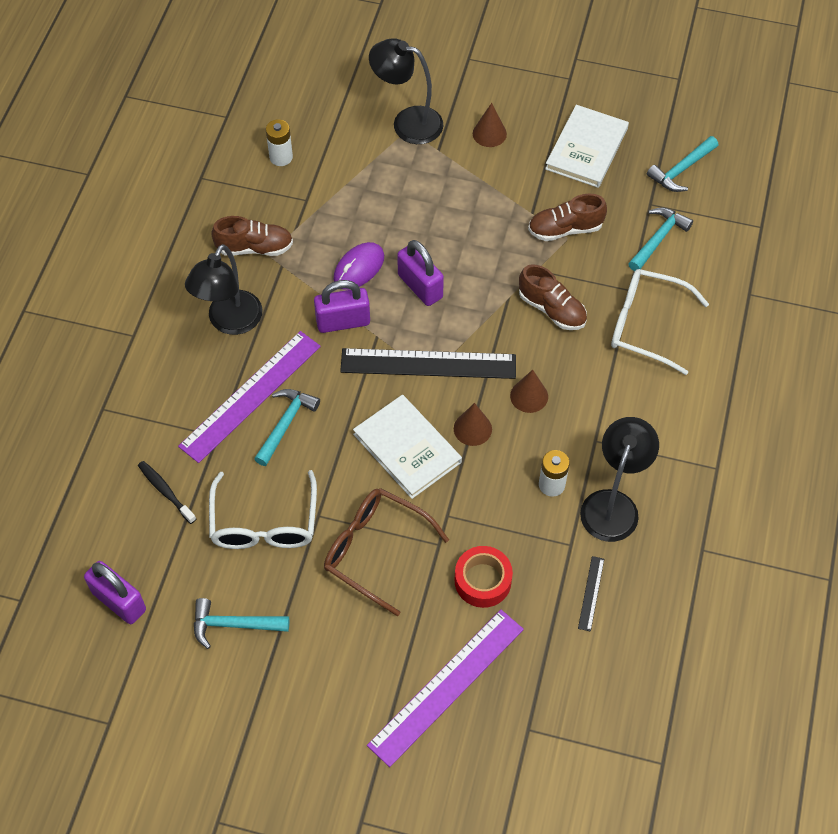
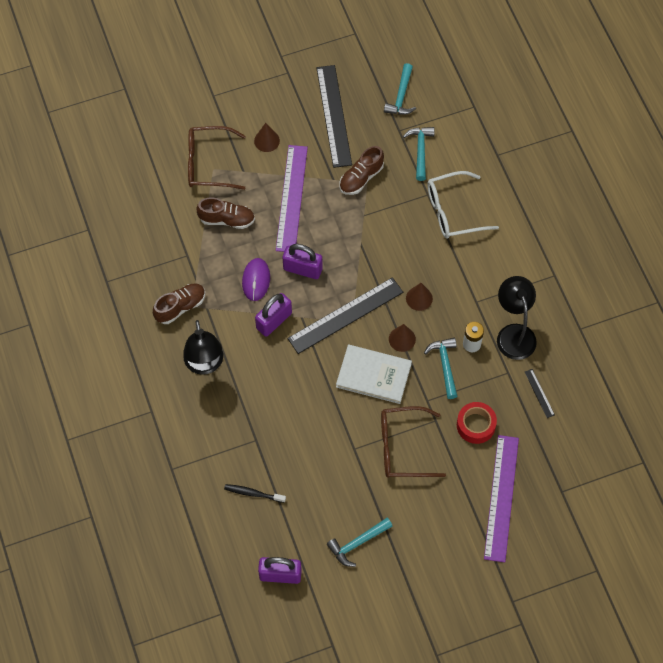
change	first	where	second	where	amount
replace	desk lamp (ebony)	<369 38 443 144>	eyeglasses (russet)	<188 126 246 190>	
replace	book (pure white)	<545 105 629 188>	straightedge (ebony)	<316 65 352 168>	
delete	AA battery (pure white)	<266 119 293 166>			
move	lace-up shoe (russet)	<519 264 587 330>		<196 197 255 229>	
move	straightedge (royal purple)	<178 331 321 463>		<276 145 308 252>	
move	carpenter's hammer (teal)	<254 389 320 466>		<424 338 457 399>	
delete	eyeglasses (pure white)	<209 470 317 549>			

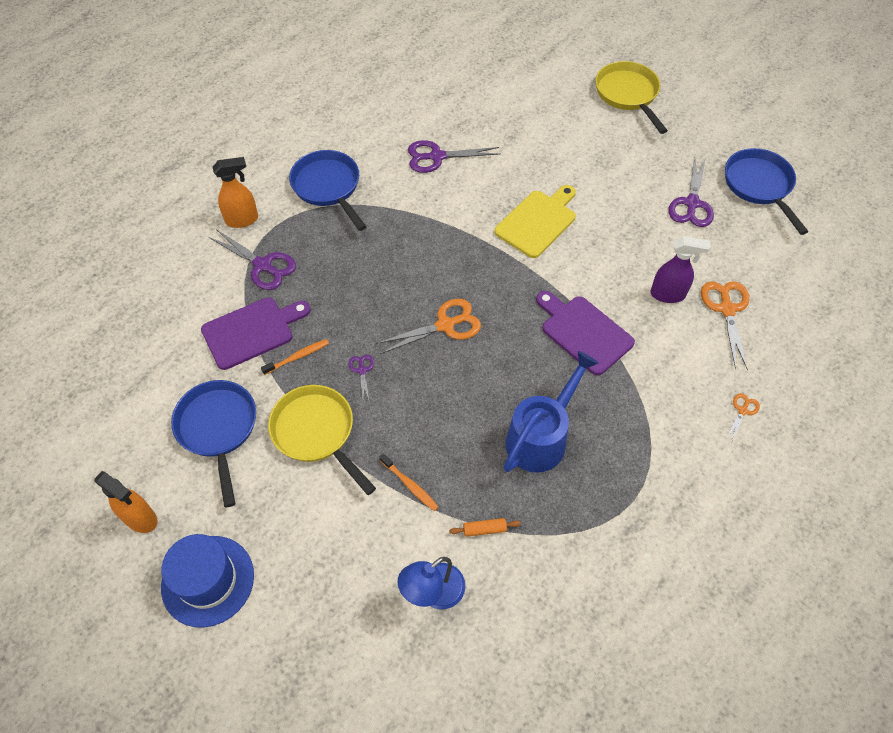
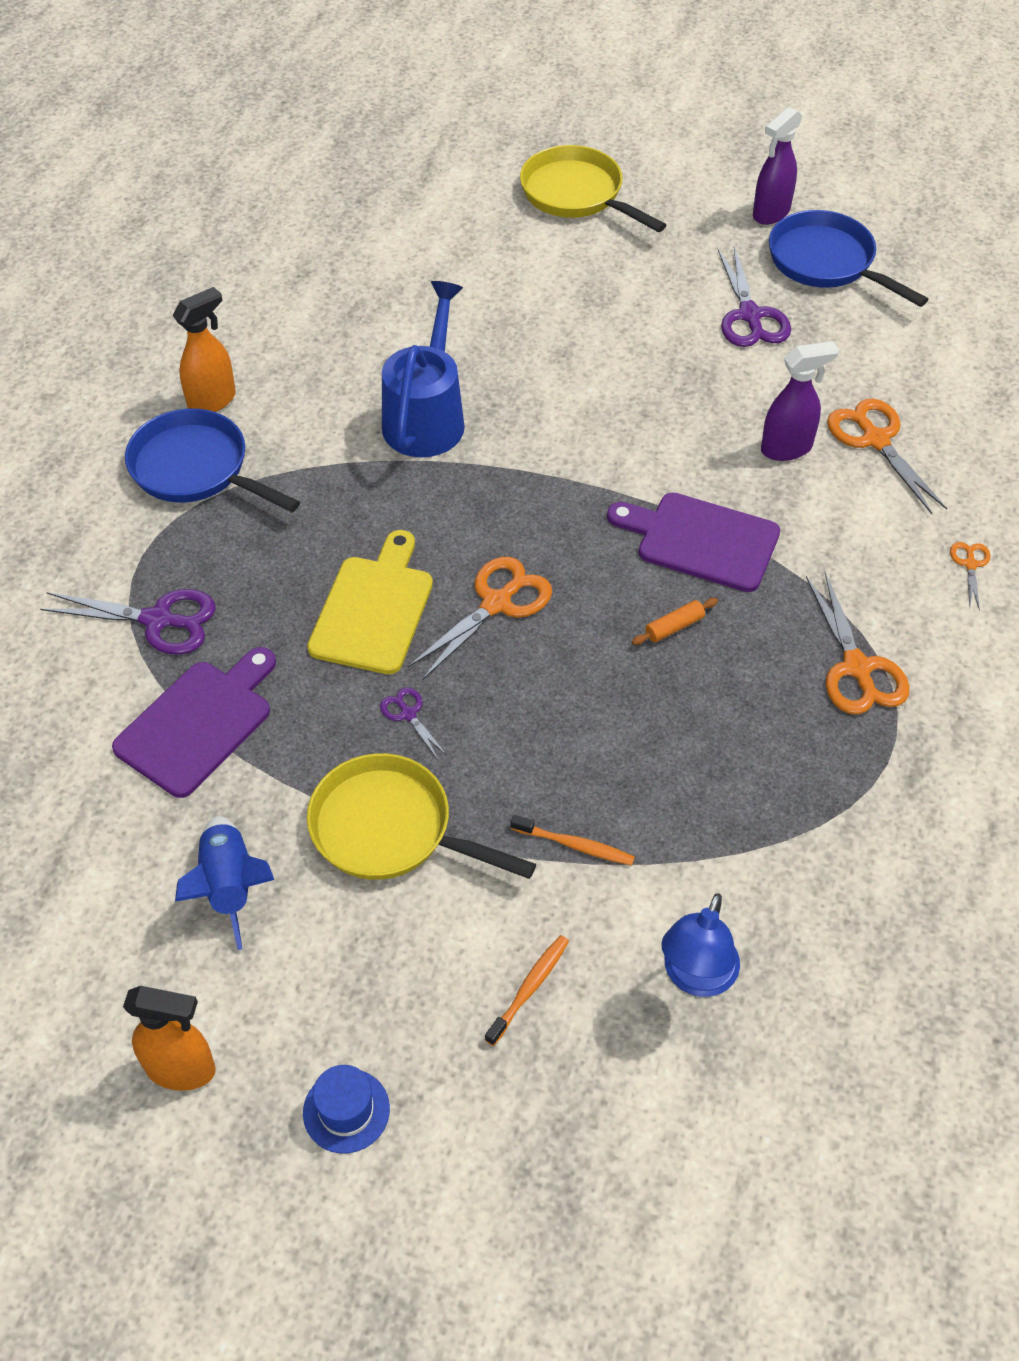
change	first	where	second	where	amount
delete	scissors (royal purple)	<408 140 500 173>			
move	spray bottle (orange)	<212 157 258 228>		<173 287 236 412>	
move	chopping board (bright yellow)	<494 185 576 258>		<307 530 433 674>	
move	dental brush (orange)	<261 339 329 375>		<485 935 569 1046>	
move	watering can (cobalt)	<504 351 599 473>		<382 281 465 457>	
replace	pan (cobalt)	<171 380 256 507>	spaceship (cobalt)	<175 816 274 950>	
move	dough roller (orange)	<449 518 521 537>		<632 598 718 645>	
resize	tall hat (cobalt)	<161 534 254 628>		<303 1065 390 1154>	x0.55
insert			spray bottle (royal purple)	<753 107 802 225>	
insert			scissors (orange)	<806 572 910 715>	

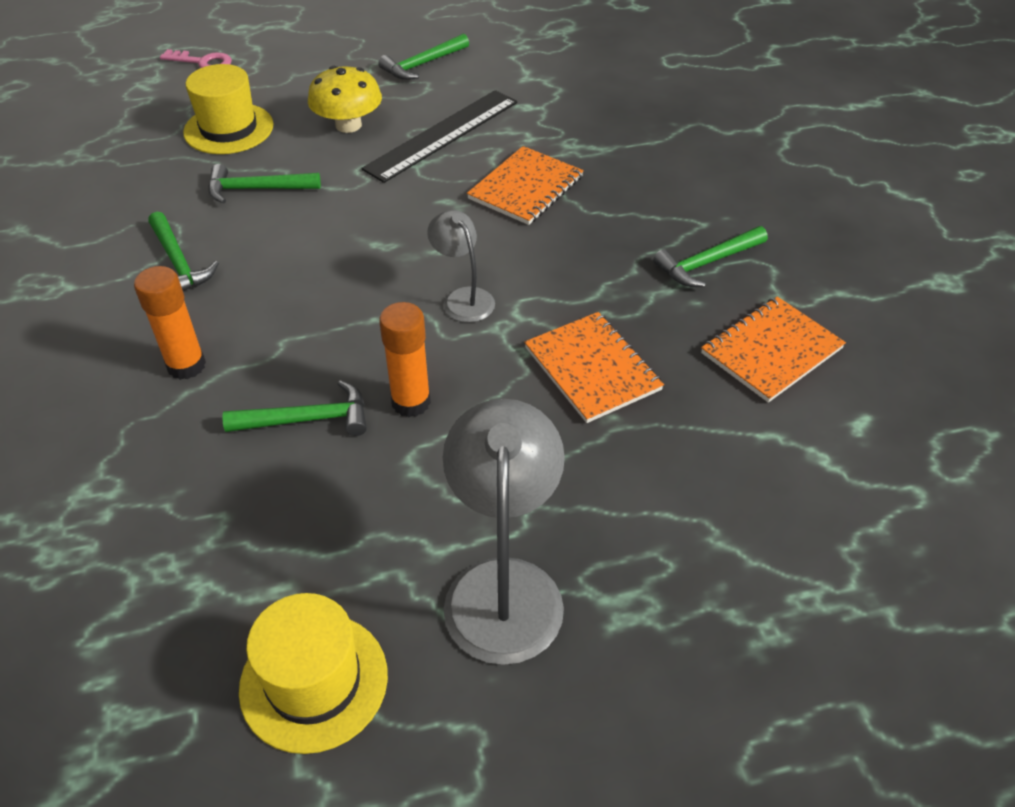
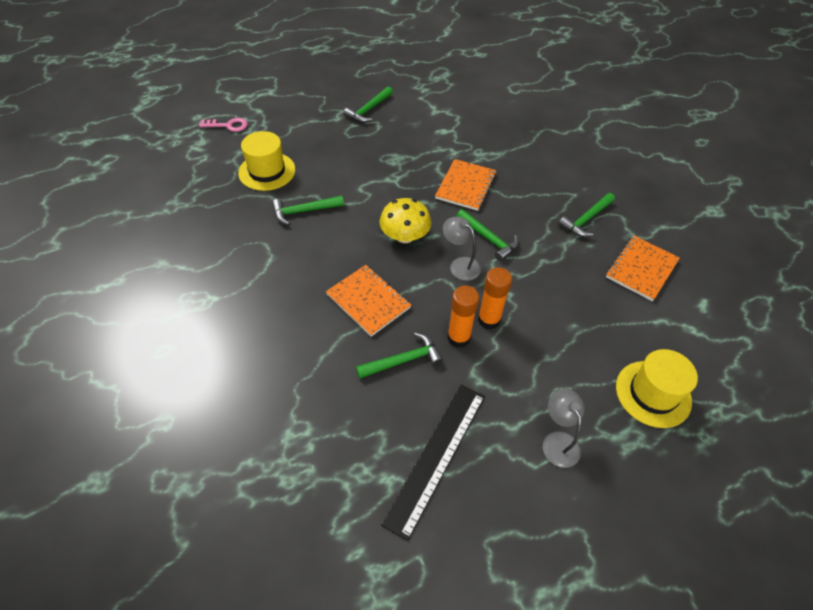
change	first	where	second	where	amount
move	toadstool (bright yellow)	<308 66 382 133>		<379 198 431 243>	
move	straightedge (ebony)	<361 90 517 183>		<381 384 485 541>	
move	carpenter's hammer (green)	<148 212 219 291>		<457 209 519 262>	
move	glue (orange)	<134 266 206 380>		<478 267 512 330>	
move	notepad (orange)	<524 312 664 423>		<326 265 411 337>	
resize	desk lamp (grey)	<443 399 565 665>		<543 389 585 468>	x0.56
move	tall hat (bright yellow)	<239 593 388 754>		<616 349 698 428>	

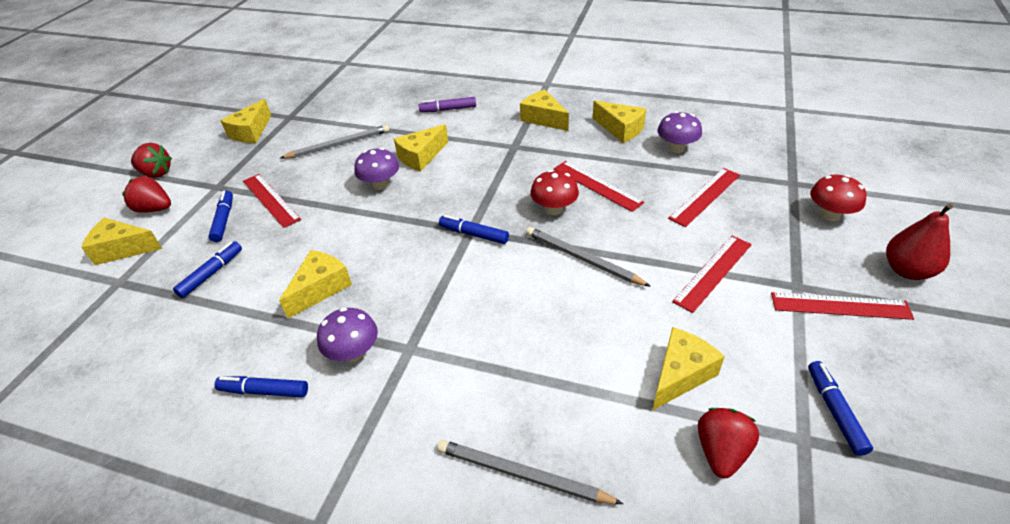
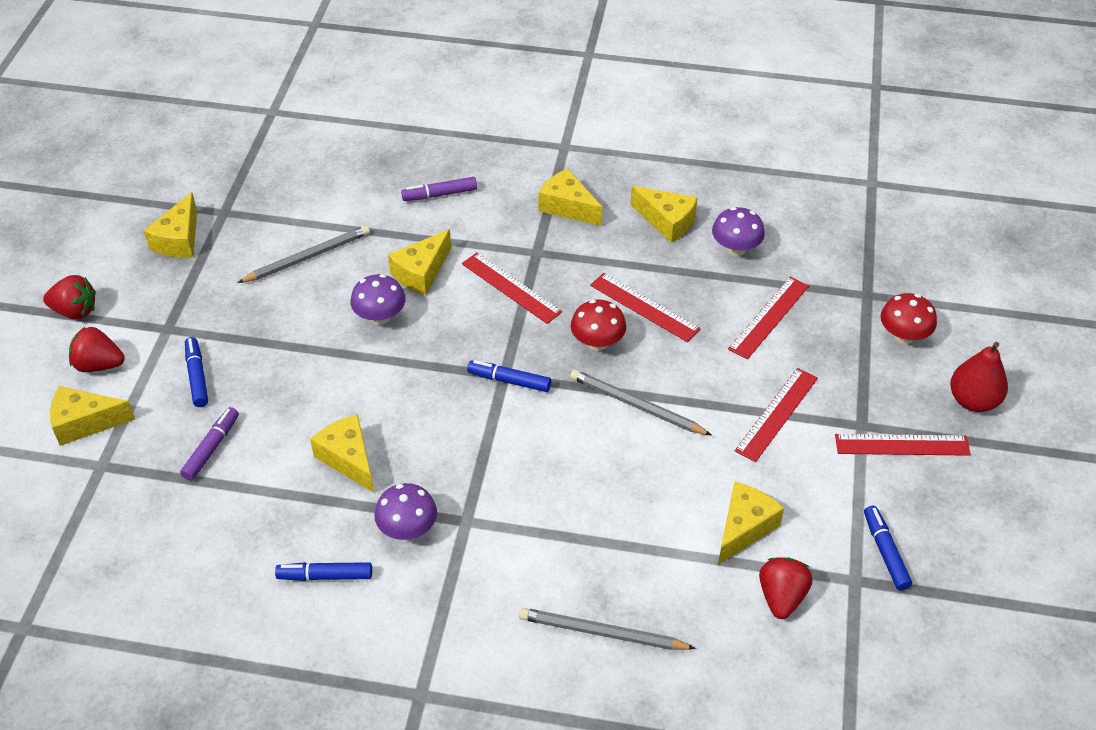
change	first	where	second	where	amount
move	straightedge (scarlet)	<243 174 301 228>		<462 253 562 324>	
recolor	marker (cobalt)	<173 241 242 298>	marker (royal purple)	<180 407 239 481>	
rotate	piece of cheese (bright yellow)	<279 250 352 318>		<310 414 374 493>	60 degrees counterclockwise

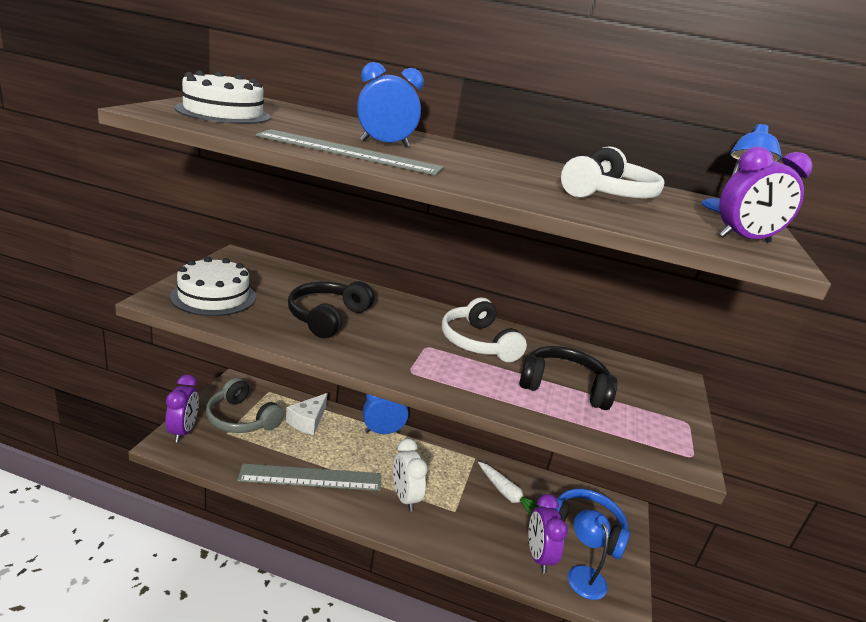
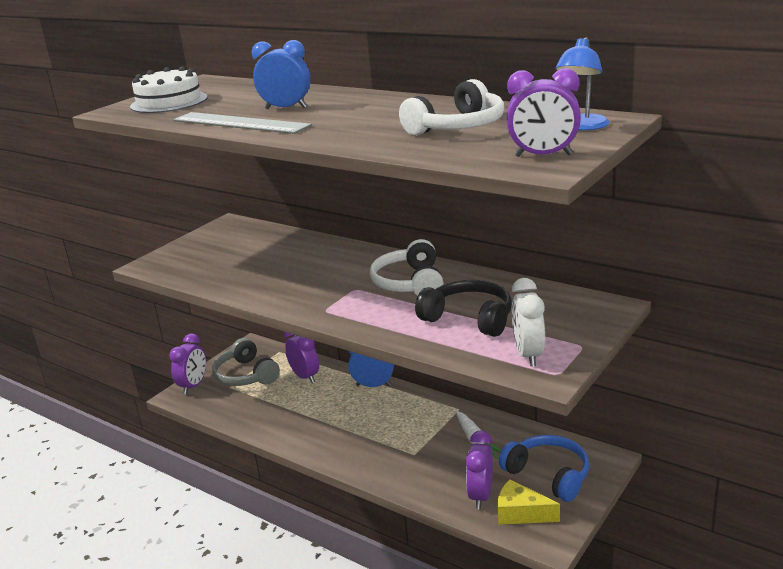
change	first	where	second	where	amount
delete	gateau (pure white)	<170 257 256 316>			
delete	headset (ebony)	<288 281 374 338>			
replace	piece of cheese (pure white)	<286 393 327 435>	bedside clock (royal purple)	<284 332 319 383>	
move	bedside clock (pure white)	<393 439 428 512>		<512 278 545 367>	
delete	straightedge (grey)	<237 463 381 491>			
replace	desk lamp (cobalt)	<568 510 610 600>	piece of cheese (bright yellow)	<498 479 560 525>	

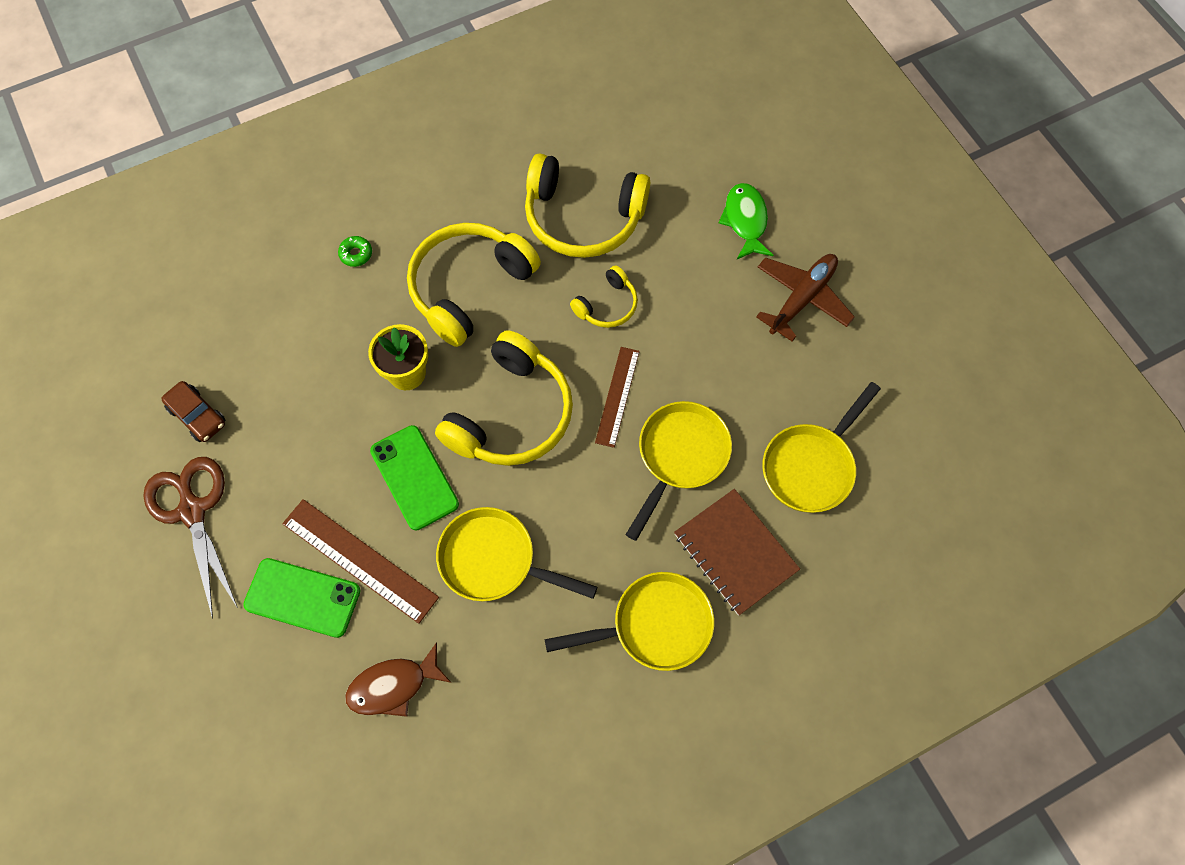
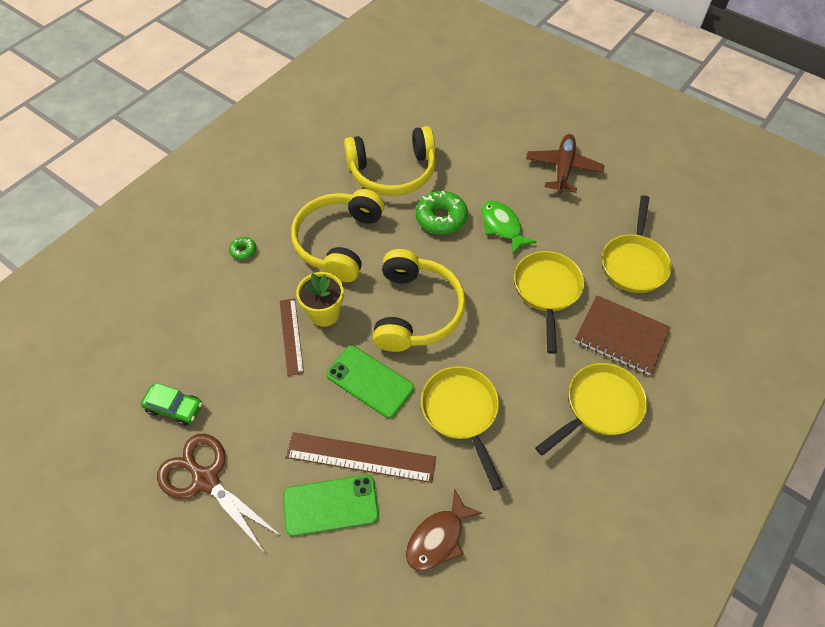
change	first	where	second	where	amount
move	fish figure (green)	<719 183 773 259>		<481 201 537 254>	
replace	headset (bright yellow)	<570 265 638 328>	donut (green)	<416 191 468 235>	
move	straightedge (russet)	<595 347 640 448>		<280 298 304 376>	
recolor	automobile (russet)	<161 381 225 442>	automobile (green)	<141 383 202 426>	
rotate	pan (bright yellow)	<436 507 597 601>		<421 366 503 491>	75 degrees clockwise

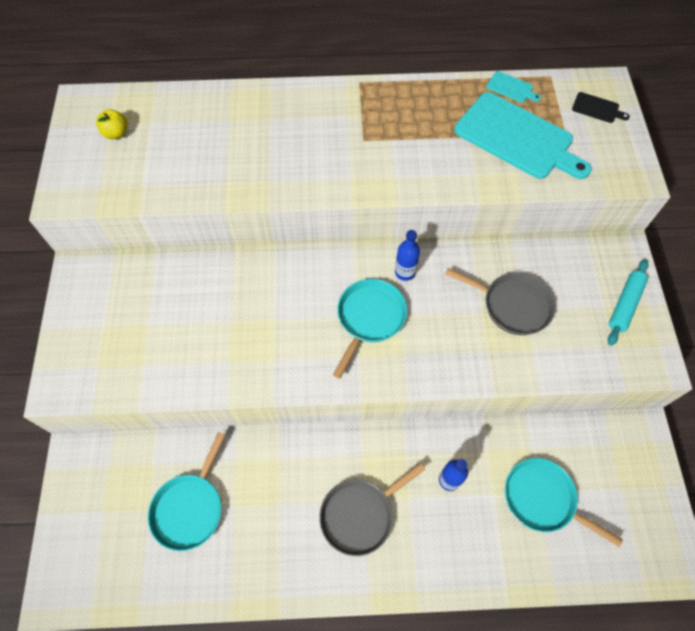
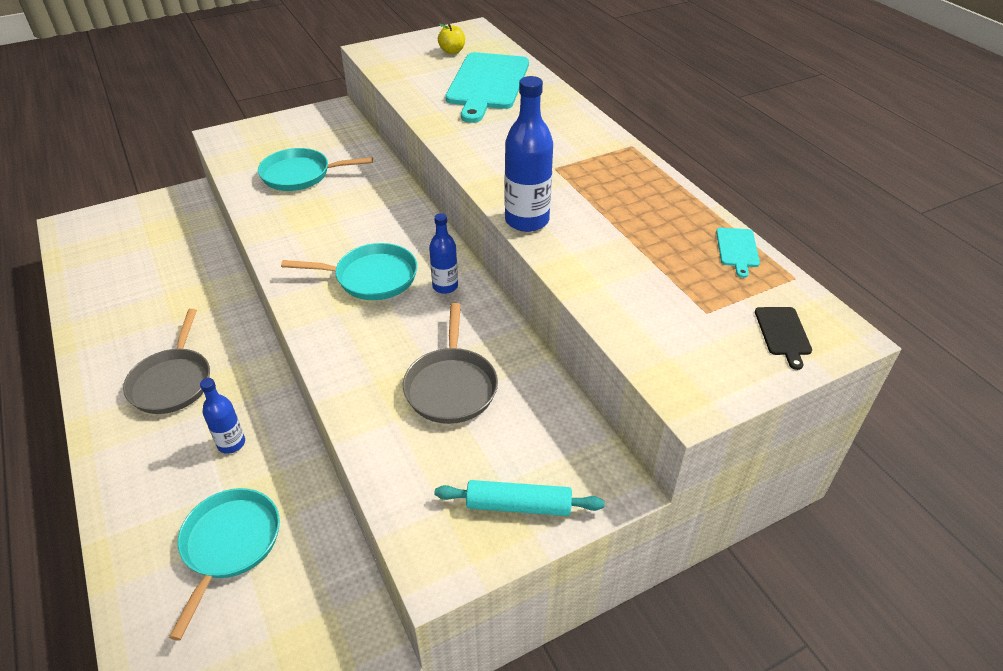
change	first	where	second	where	amount
move	chopping board (teal)	<454 92 592 179>		<445 52 529 123>	
move	pan (teal)	<148 432 225 551>		<258 148 373 191>	
rotate	pan (grey)	<319 463 425 556>		<123 309 210 414>	120 degrees counterclockwise
insert			bottle (cobalt)	<505 76 553 232>	

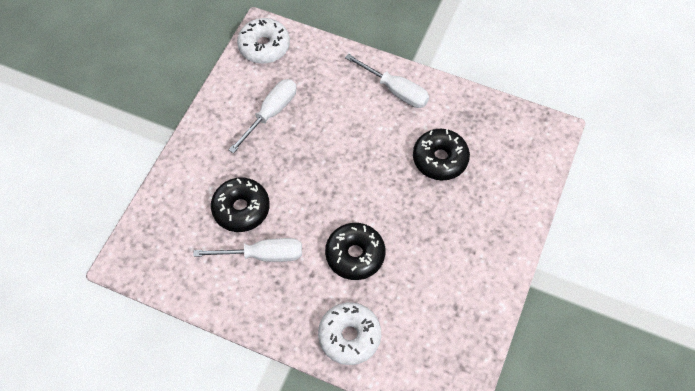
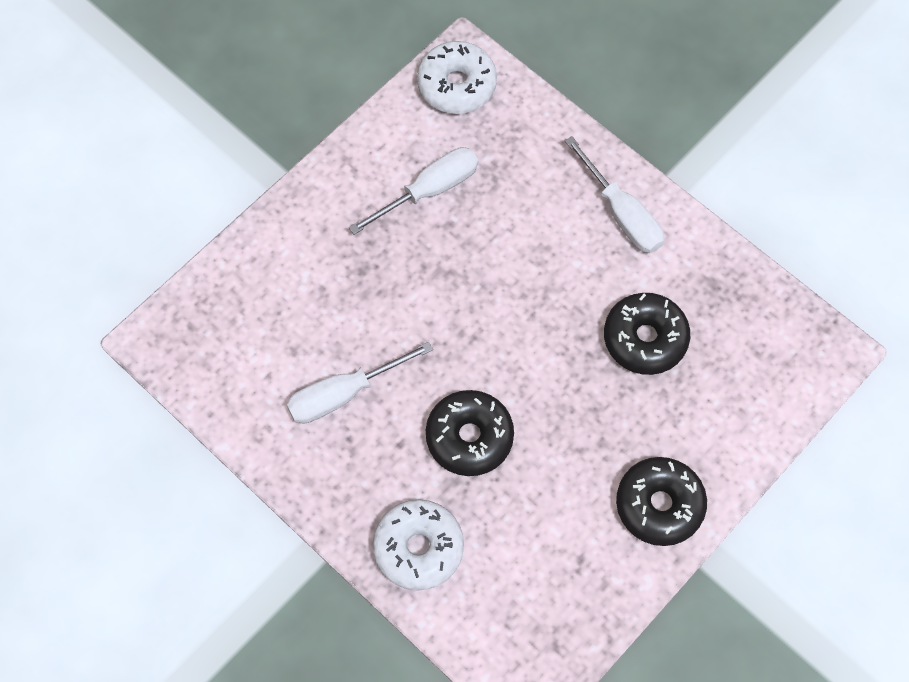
change	first	where	second	where	amount
move	donut (ebony)	<211 177 270 232>		<616 457 707 546>	
rotate	screwdriver (pure white)	<193 238 302 262>		<287 342 433 423>	135 degrees clockwise

